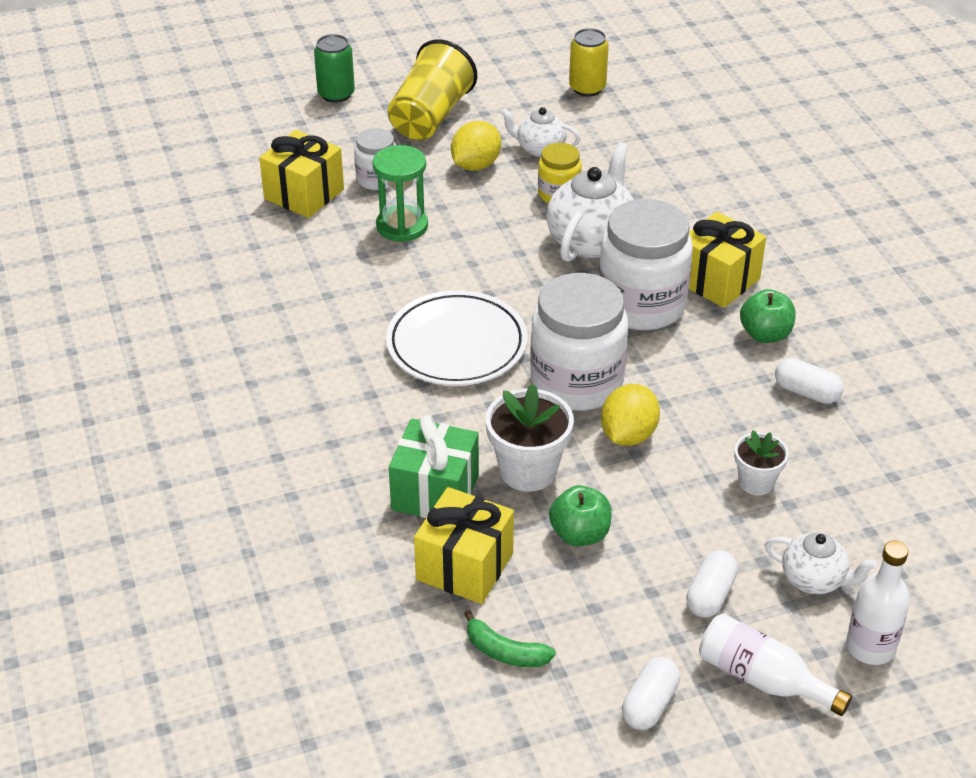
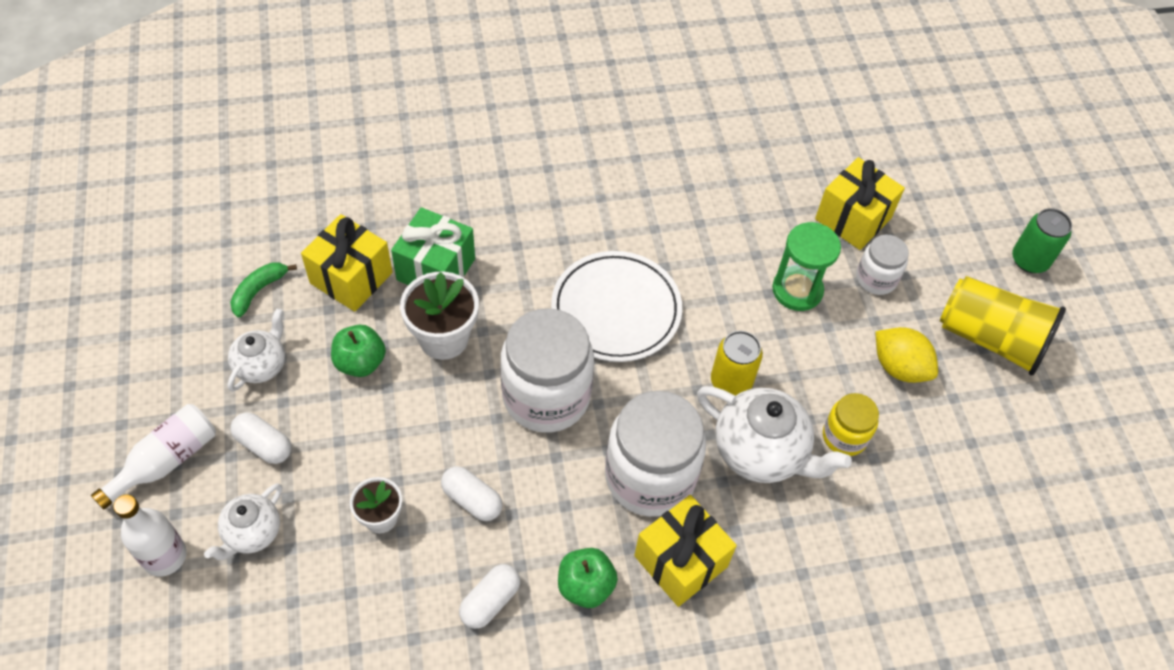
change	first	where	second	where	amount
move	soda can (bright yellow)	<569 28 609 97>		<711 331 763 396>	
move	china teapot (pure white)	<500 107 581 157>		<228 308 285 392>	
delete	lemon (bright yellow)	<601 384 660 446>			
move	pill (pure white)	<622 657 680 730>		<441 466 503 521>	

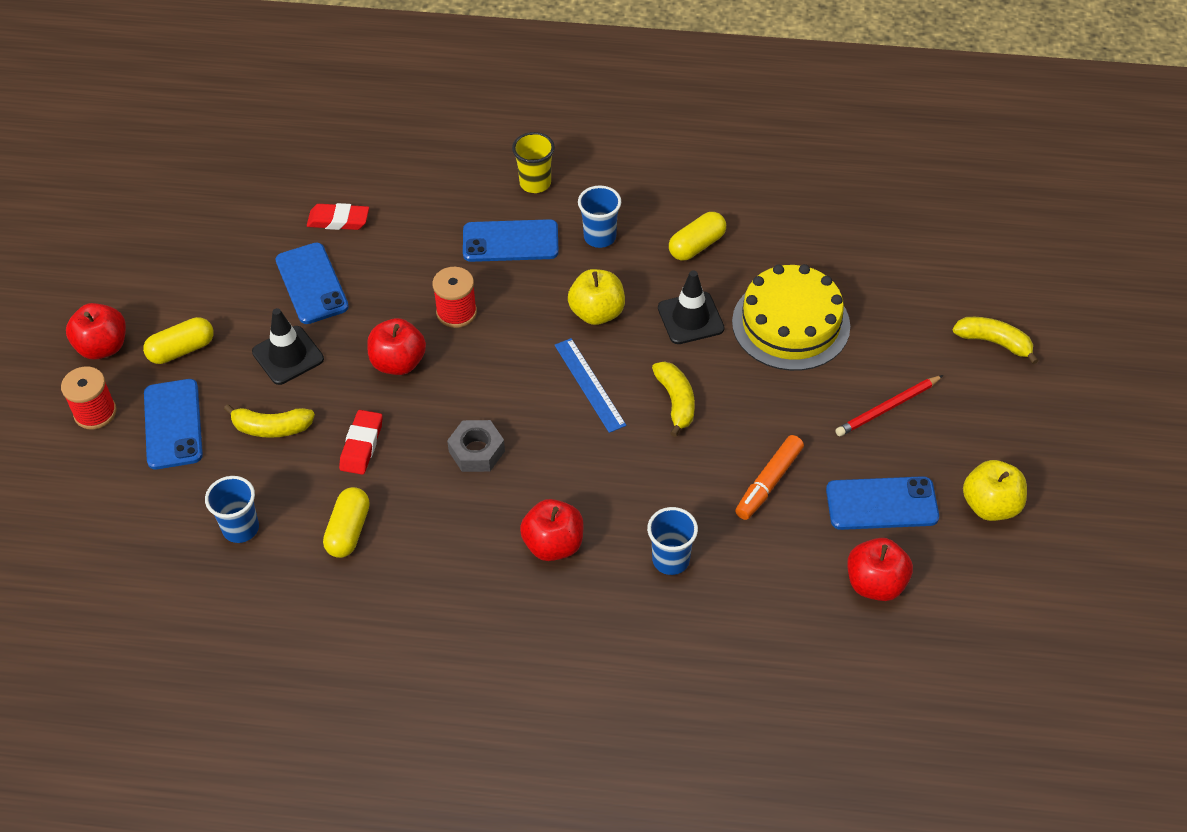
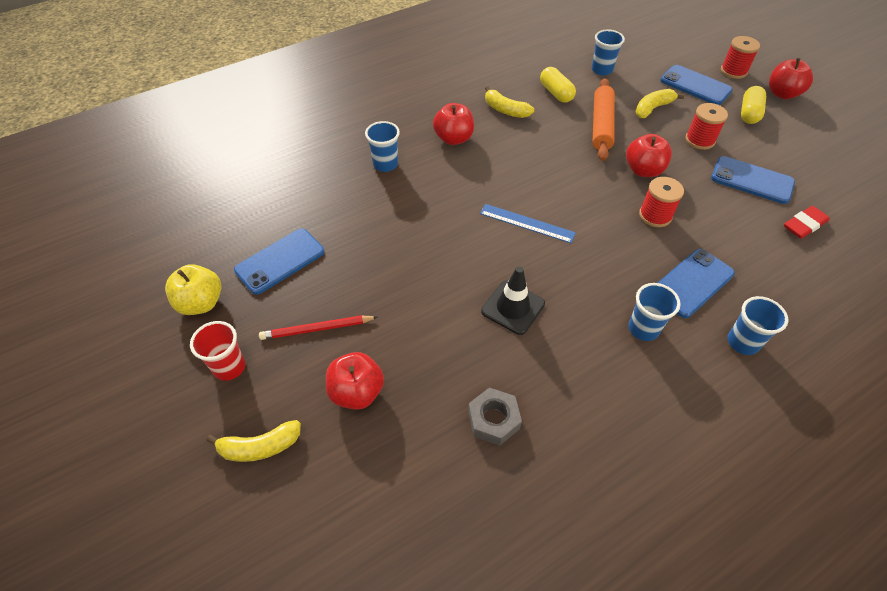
change	first	where	second	where	amount
recolor	cup (bright yellow)	<512 132 555 193>	cup (cobalt)	<728 296 788 355>	
delete	pill (bright yellow)	<669 212 726 261>			
delete	gateau (bright yellow)	<732 264 850 371>			
delete	apple (bright yellow)	<568 269 625 325>			
replace	safety cone (ebony)	<252 308 324 385>	reel of thread (scarlet)	<685 103 728 150>	
move	banana (bright yellow)	<652 361 695 437>		<485 86 534 118>	
rotate	lead pencil (scarlet)	<835 375 943 436>		<259 315 377 340>	120 degrees counterclockwise
replace	gum eraser (scarlet)	<339 410 383 475>	dough roller (orange)	<592 78 615 161>	
move	hexagon nut (grey)	<447 420 505 472>		<468 388 522 446>	
delete	marker (orange)	<735 435 804 520>			
move	apple (scarlet)	<847 538 913 601>		<326 352 384 410>	
insert			cup (scarlet)	<190 321 245 381>	

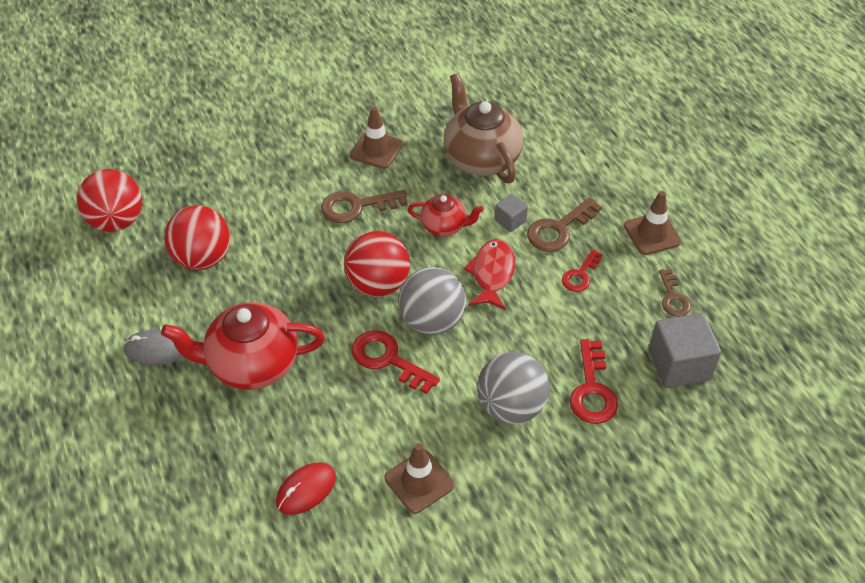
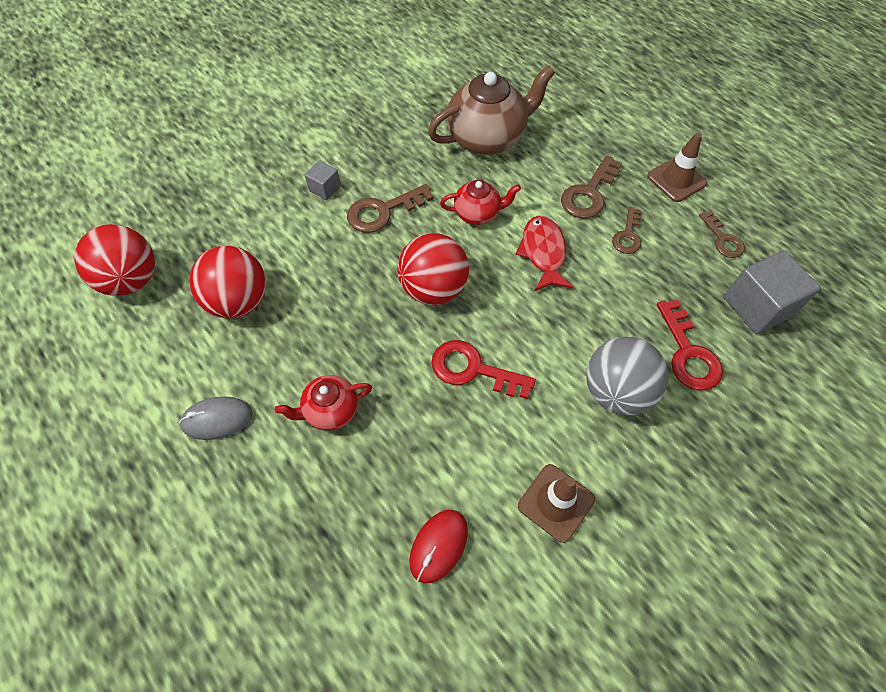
change	first	where	second	where	amount
rotate	china teapot (russet)	<444 73 523 183>		<428 65 555 155>	105 degrees clockwise
delete	safety cone (russet)	<350 106 403 169>			
move	solid cube (grey)	<495 194 528 232>		<305 160 341 200>	
recolor	door key (scarlet)	<562 249 603 292>	door key (russet)	<612 207 642 254>	
delete	sphere (grey)	<398 267 466 335>			
resize	china teapot (scarlet)	<161 302 325 390>		<275 375 372 431>	x0.55

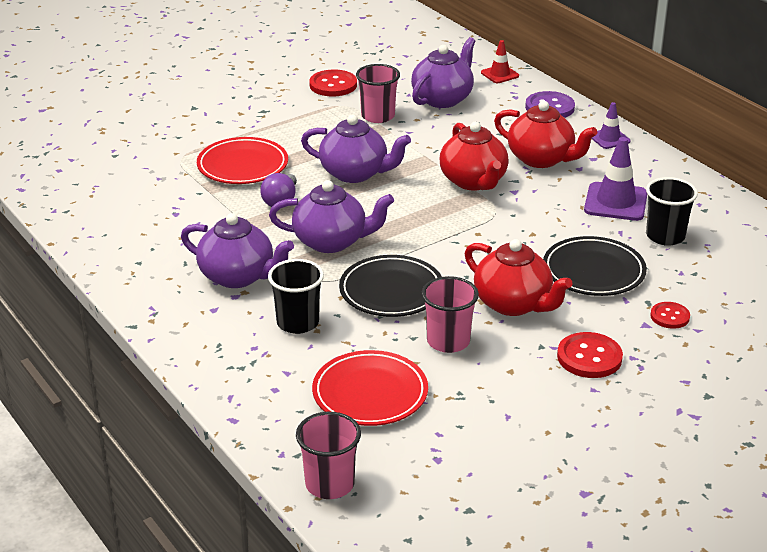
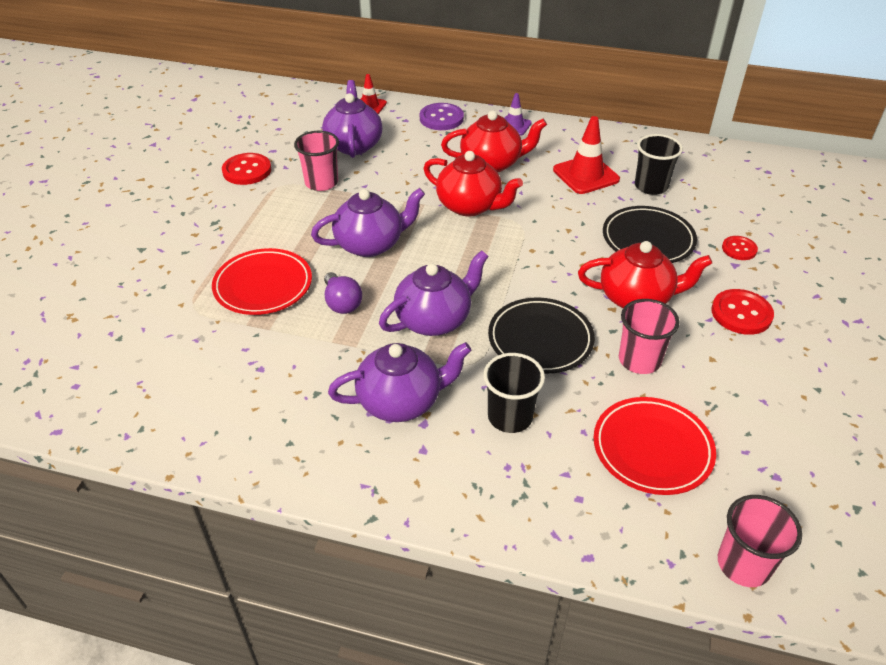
change	first	where	second	where	amount
recolor	safety cone (royal purple)	<584 137 647 221>	safety cone (scarlet)	<553 116 620 194>	

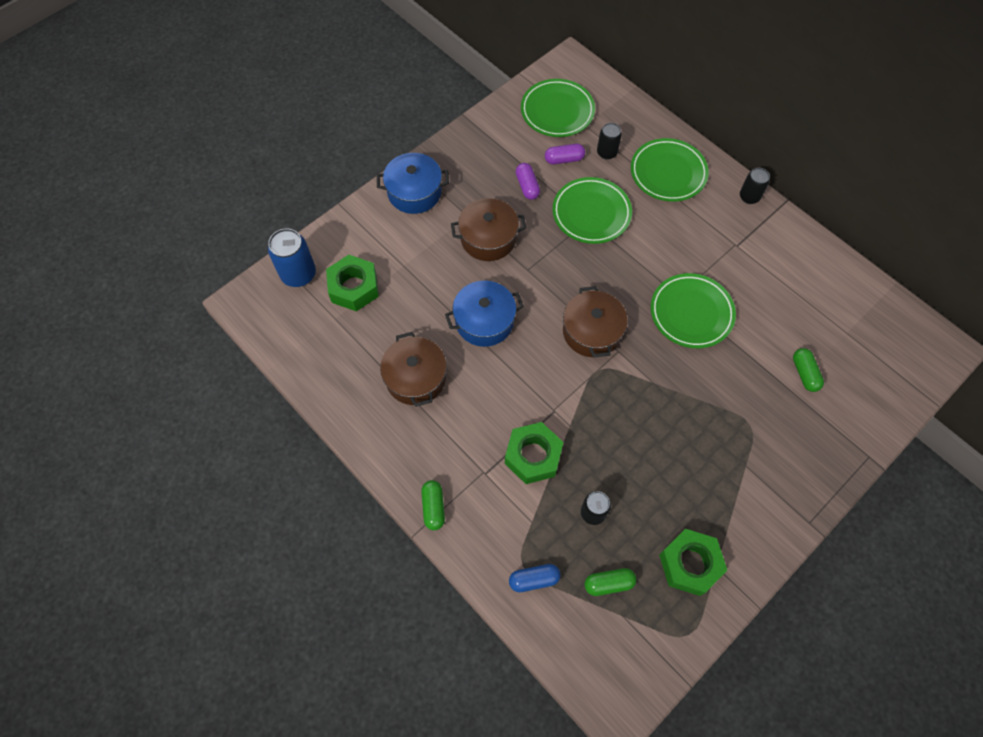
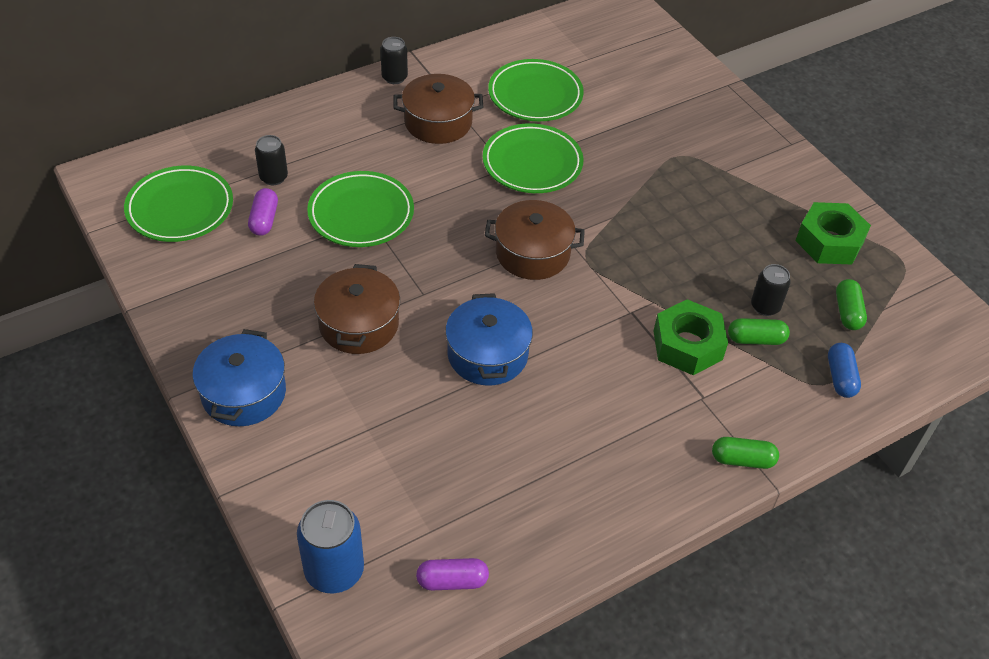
change	first	where	second	where	amount
move	flat dish (green)	<631 138 709 202>		<488 59 584 121>	
move	pill (royal purple)	<516 163 540 200>		<416 558 489 590>	
delete	hexagon nut (green)	<326 255 379 311>			
move	pot (russet)	<380 332 446 407>		<393 74 483 144>	
move	pill (green)	<793 348 824 392>		<728 318 790 345>	

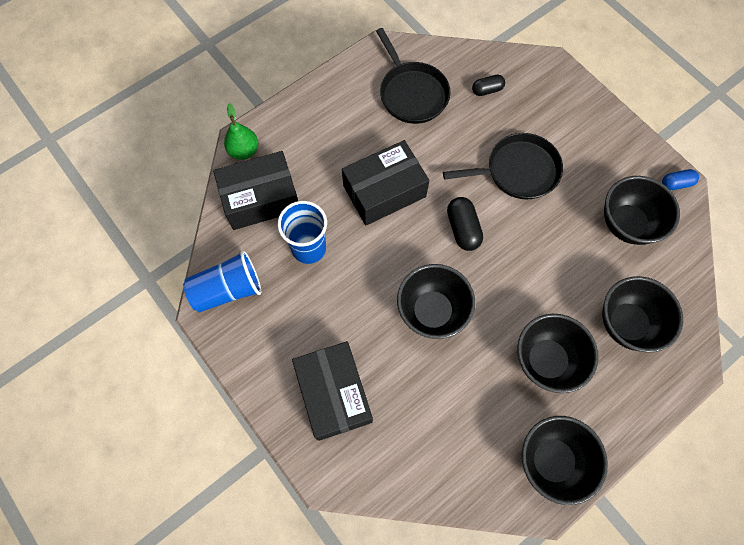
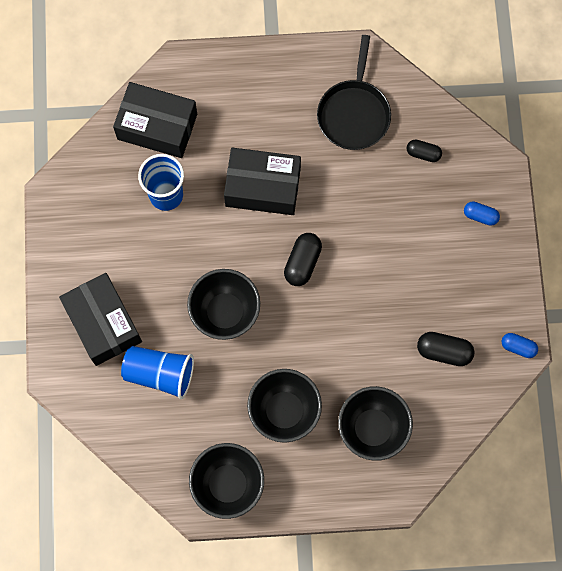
change	first	where	second	where	amount
delete	toy pear (green)	<224 103 258 160>			
delete	pan (ebony)	<443 133 563 199>			
replace	bowl (ebony)	<604 176 680 245>	pill (ebony)	<417 332 475 366>	
move	cup (cobalt)	<183 251 261 312>		<121 346 194 399>	
rotate	parcel (ebony)	<292 341 373 441>		<59 273 142 366>	45 degrees counterclockwise
insert			pill (cobalt)	<464 201 500 226>	

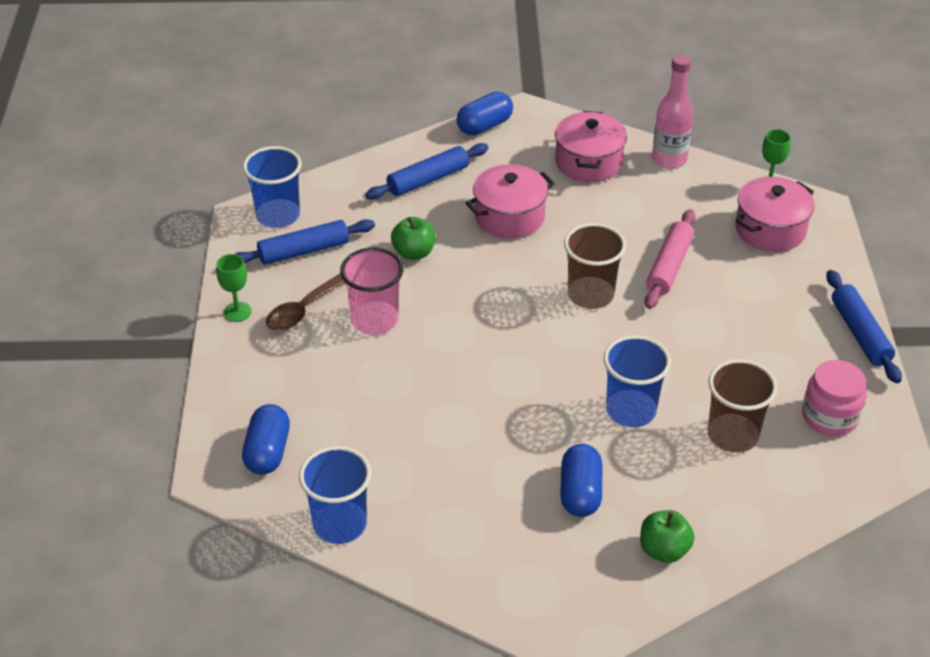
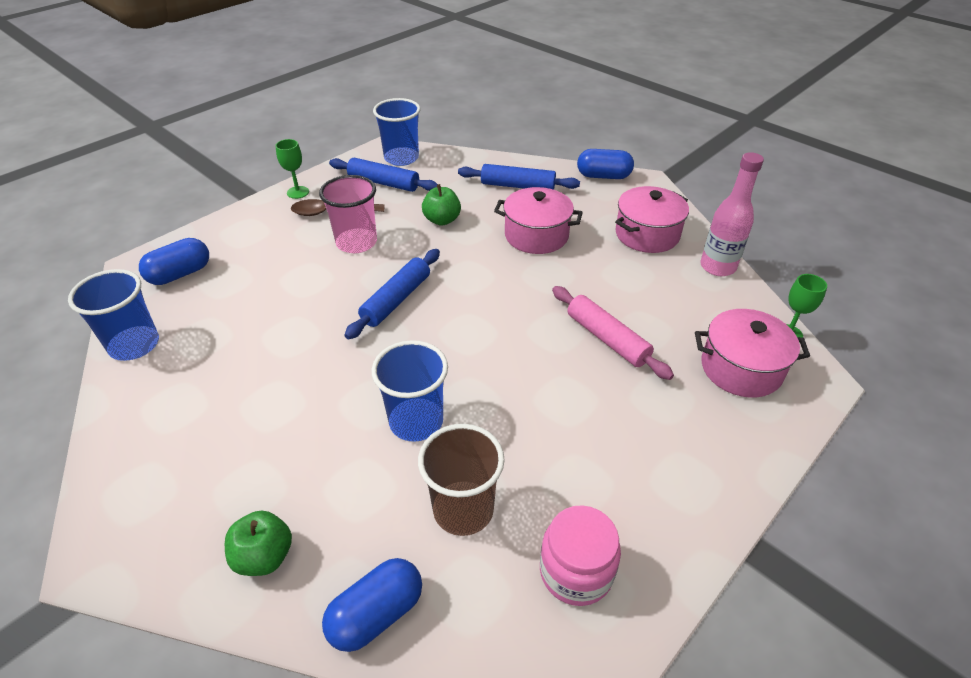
change	first	where	second	where	amount
rotate	dough roller (rose-pink)	<644 209 695 309>		<552 286 674 380>	75 degrees clockwise
delete	cup (russet)	<564 223 626 309>			
move	dough roller (cobalt)	<826 270 902 383>		<344 249 440 340>	
move	pill (cobalt)	<560 444 602 517>		<322 558 422 652>	

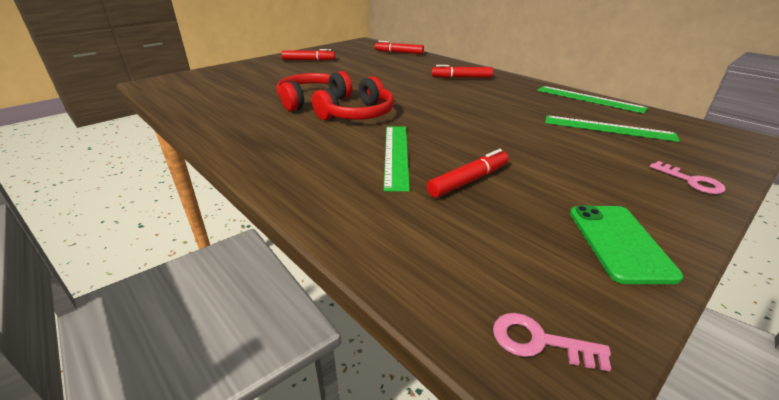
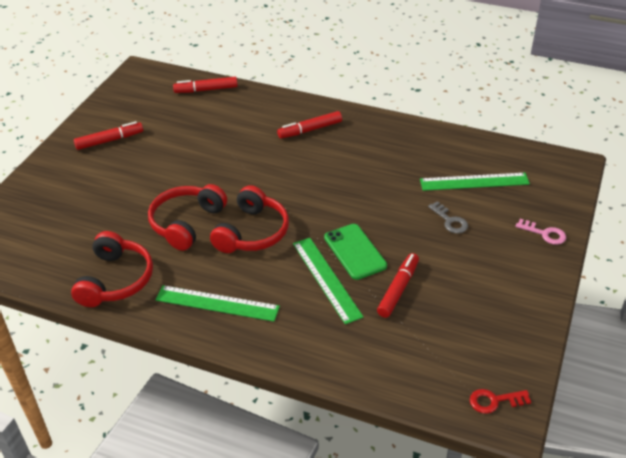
change	first	where	second	where	amount
move	straightedge (green)	<537 86 648 114>		<155 285 280 322>	
move	smartphone (green)	<570 206 683 284>		<324 224 387 280>	
recolor	door key (rose-pink)	<493 313 611 372>	door key (scarlet)	<469 389 531 414>	
insert			door key (grey)	<428 201 468 234>	
insert			headset (scarlet)	<71 231 153 307>	

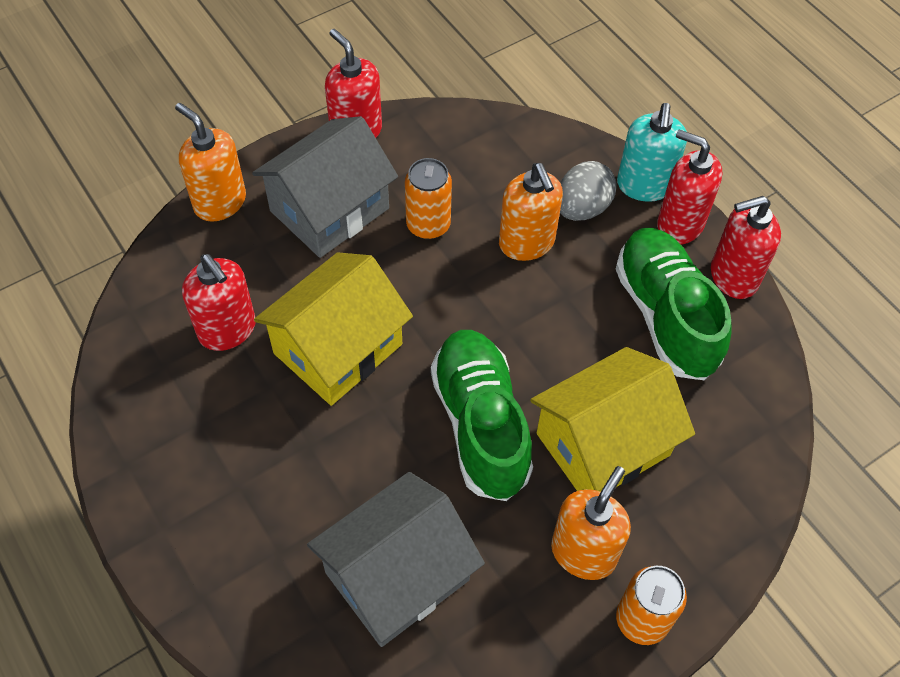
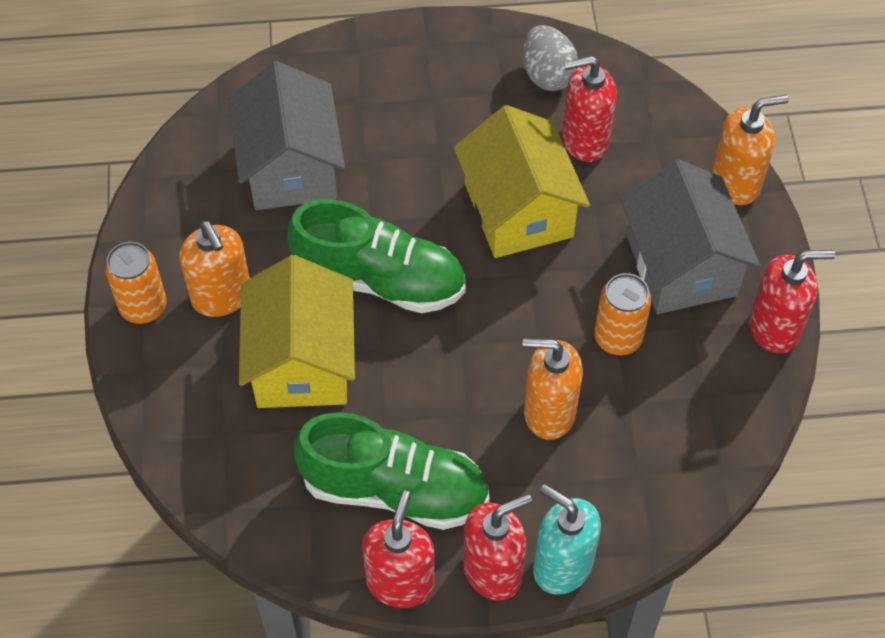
change	first	where	second	where	amount
move	egg shape (grey)	<560 161 617 221>		<522 25 578 91>	

